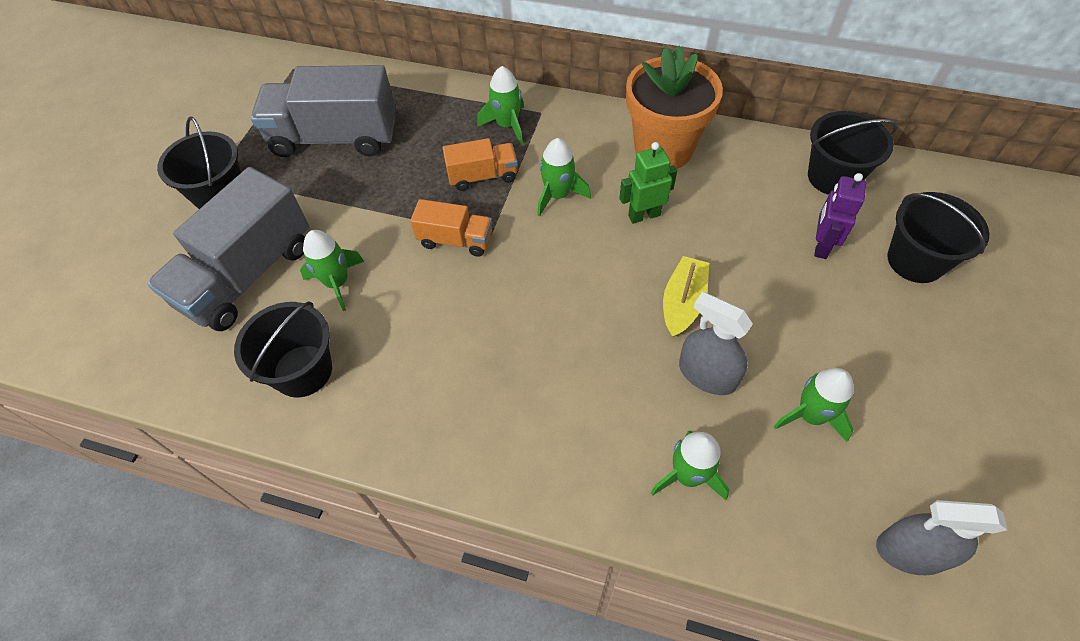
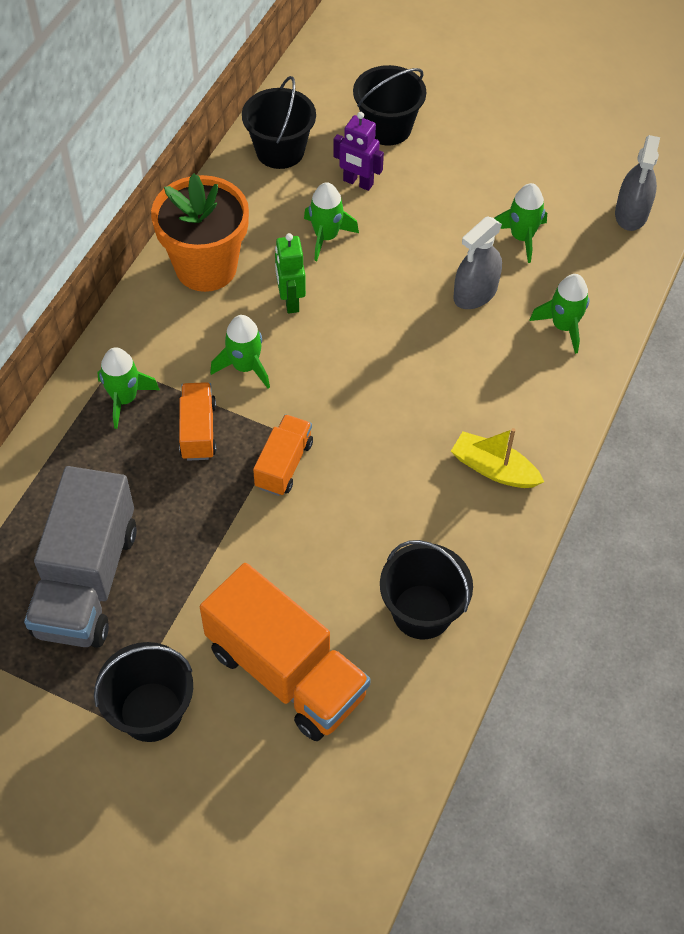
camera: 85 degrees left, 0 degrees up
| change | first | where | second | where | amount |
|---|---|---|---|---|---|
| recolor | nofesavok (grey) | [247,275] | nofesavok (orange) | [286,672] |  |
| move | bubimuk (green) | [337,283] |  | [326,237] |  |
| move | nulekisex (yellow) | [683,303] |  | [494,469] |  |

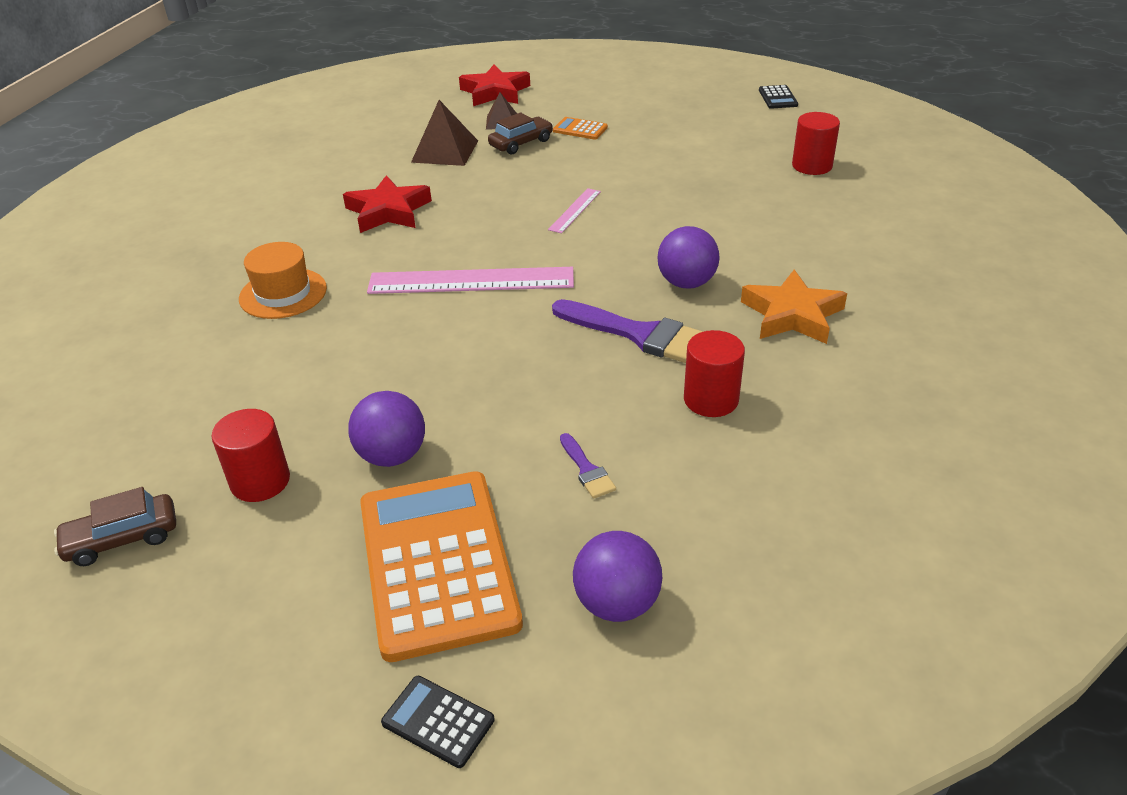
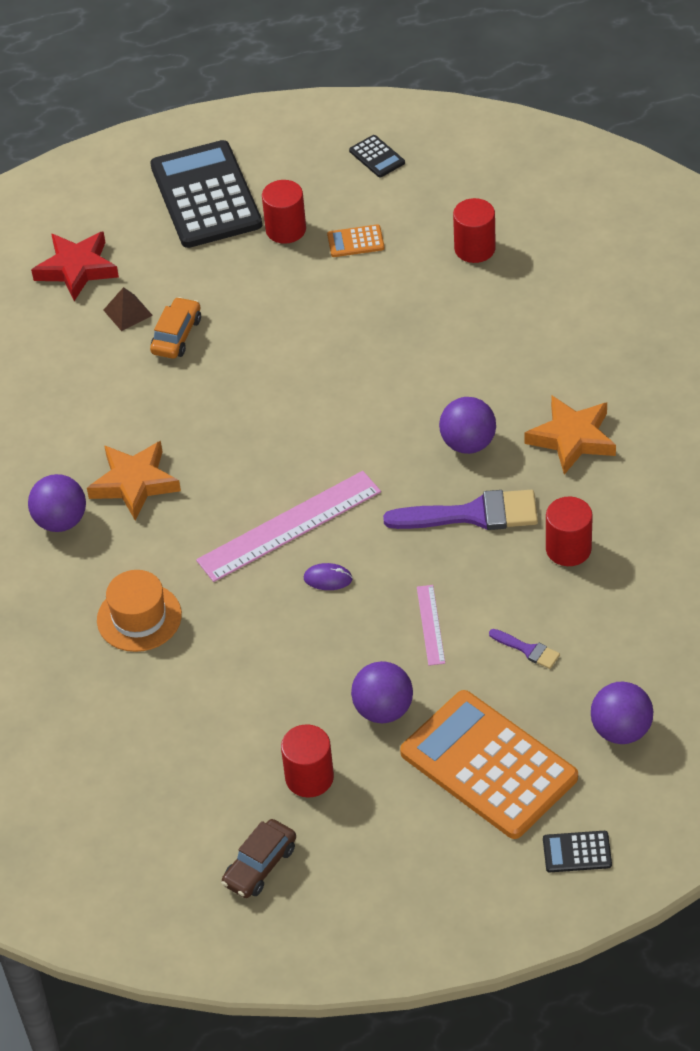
camera: 30 degrees left, 10 degrees up
| change | first | where | second | where | amount |
|---|---|---|---|---|---|
| recolor | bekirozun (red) | [388,211] | bekirozun (orange) | [134,483] |  |
| delete | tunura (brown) | [445,151] |  |  |  |
| recolor | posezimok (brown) | [521,143] | posezimok (orange) | [176,336] |  |
| move | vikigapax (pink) | [575,210] |  | [430,625] |  |
| move | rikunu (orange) | [580,129] |  | [355,241] |  |
| insert |  |  | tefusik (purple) | [61,521] |  |
| insert |  |  | rikunu (black) | [206,195] |  |
| insert |  |  | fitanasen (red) | [286,229] |  |
| insert |  |  | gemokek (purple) | [328,579] |  |

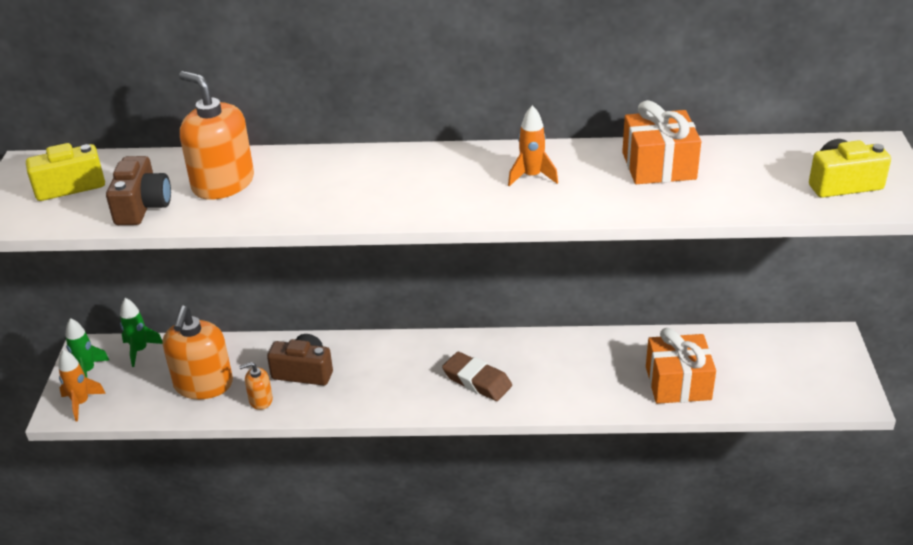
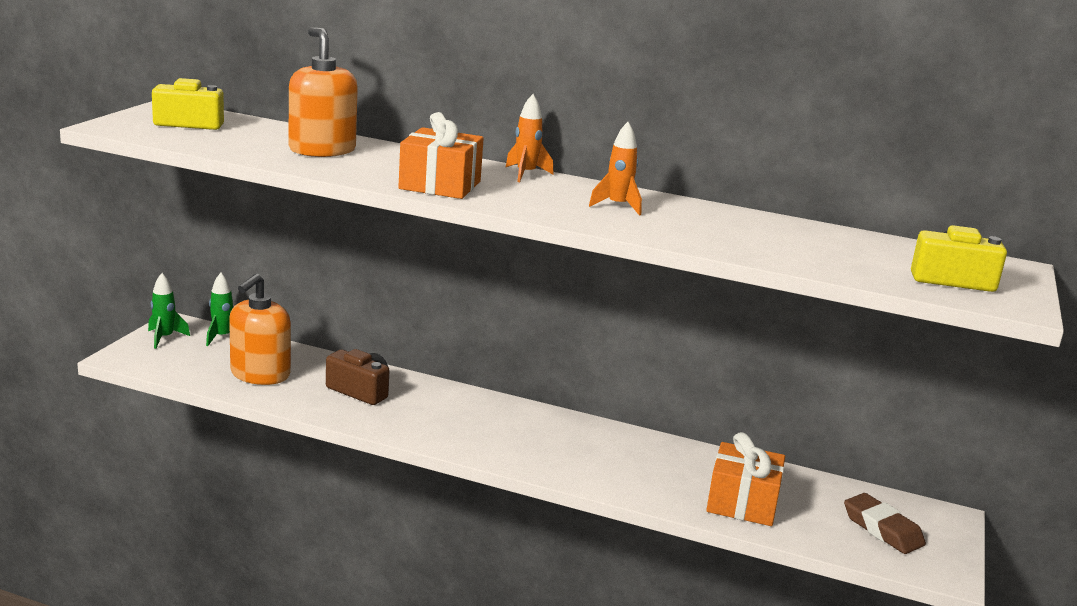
camera: 15 degrees right, 15 degrees down
| change | first | where | second | where | amount |
|---|---|---|---|---|---|
| move | bubimuk (orange) | [81,403] |  | [526,174] |  |
| delete | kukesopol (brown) | [142,206] |  |  |  |
| delete | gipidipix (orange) | [260,400] |  |  |  |
| move | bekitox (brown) | [477,381] |  | [882,529] |  |
| move | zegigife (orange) | [658,166] |  | [440,185] |  |

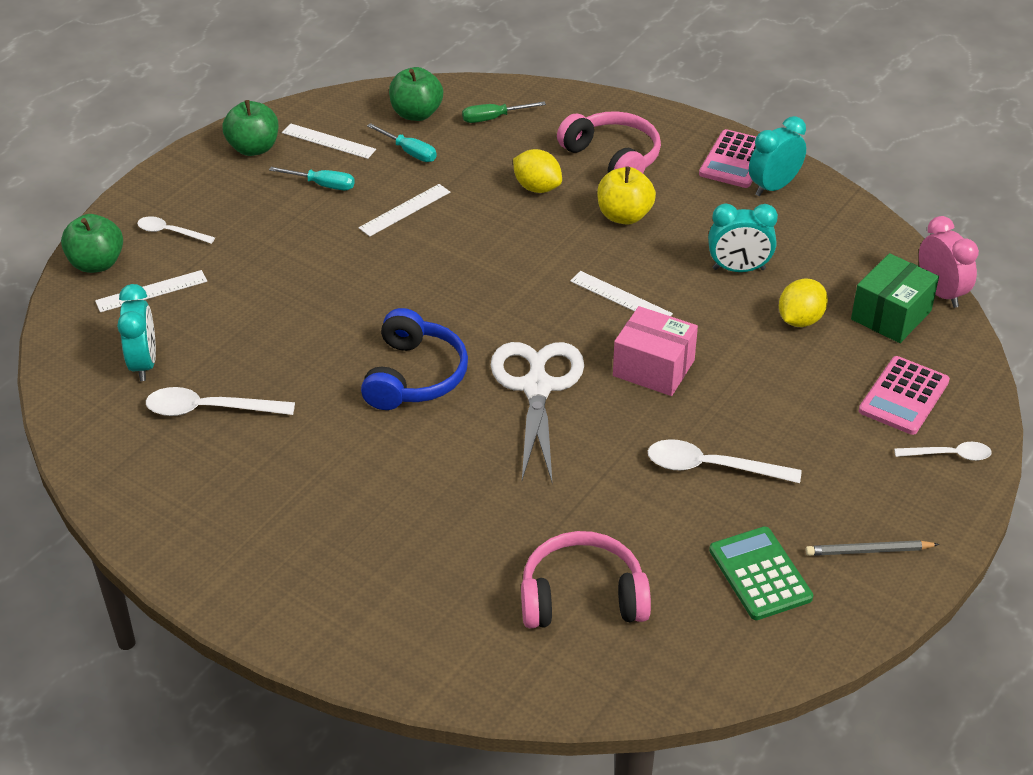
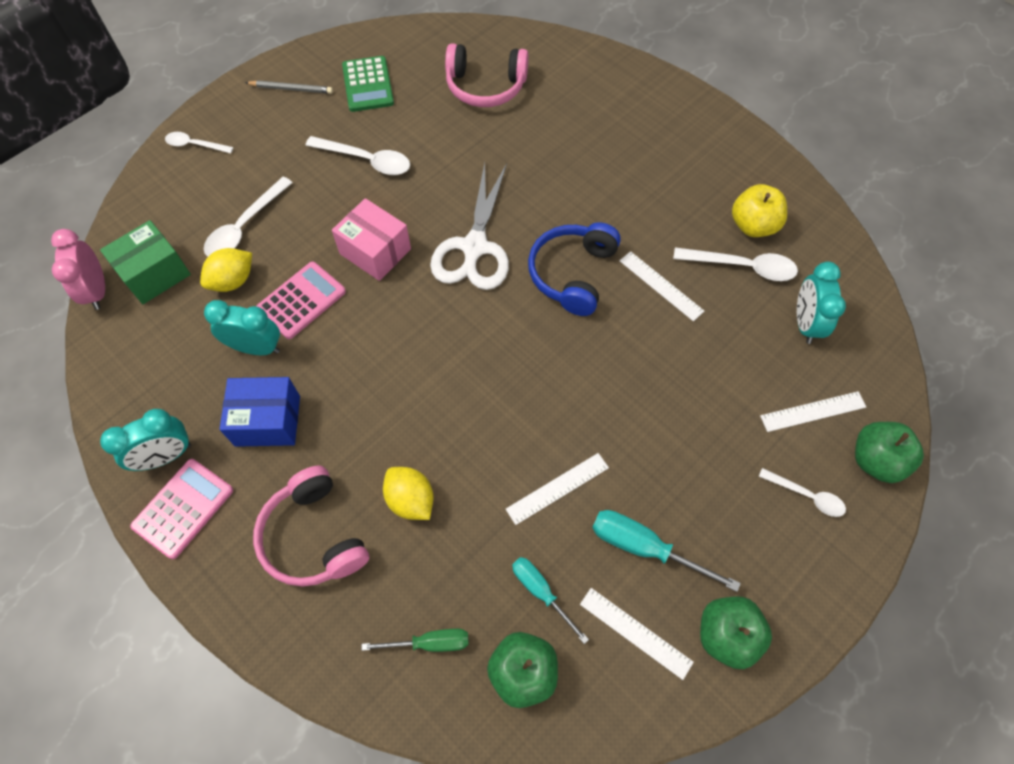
camera: 170 degrees left, 20 degrees up
| change | first | where | second | where | amount |
|---|---|---|---|---|---|
| resize | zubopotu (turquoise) | [322,185] |  | [644,547] | x1.50 |
| move | vikigapax (white) | [620,297] |  | [661,286] |  |
| move | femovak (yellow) | [624,216] |  | [753,225] |  |
| move | rikunu (pink) | [903,396] |  | [301,300] |  |
| insert |  |  | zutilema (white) | [245,226] |  |
| insert |  |  | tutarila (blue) | [268,420] |  |

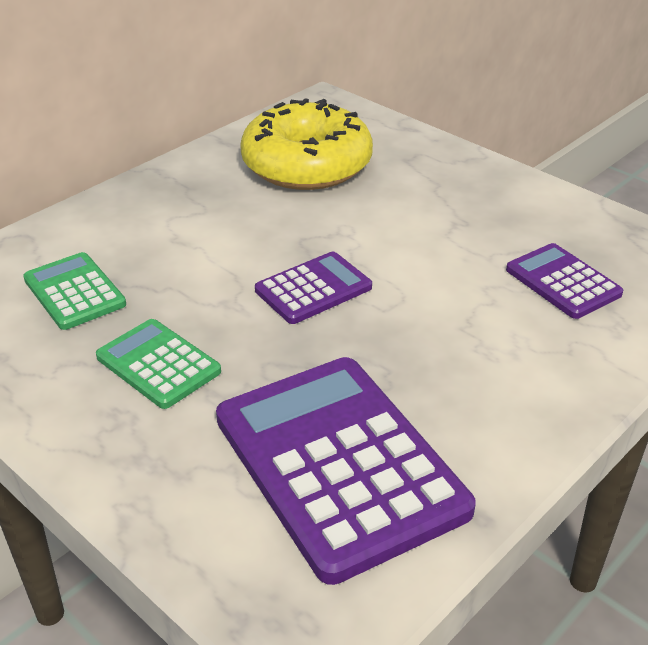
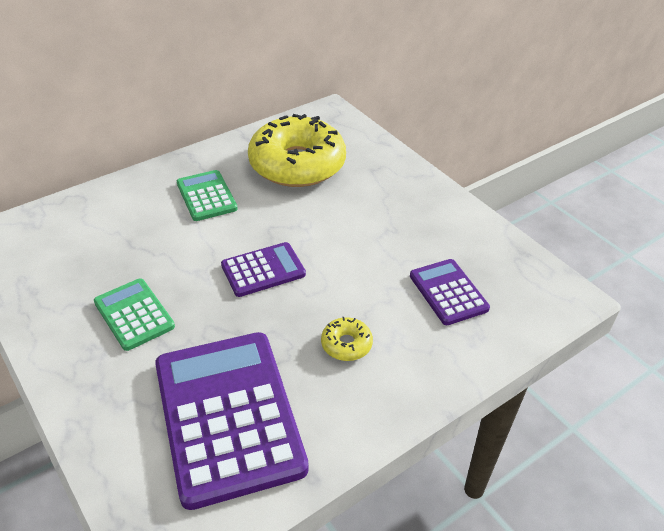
camera: 10 degrees right, 5 degrees up
| change | first | where | second | where | amount |
|---|---|---|---|---|---|
| move | rikunu (green) | [74,292] |  | [206,196] |  |
| insert |  |  | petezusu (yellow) | [346,344] |  |

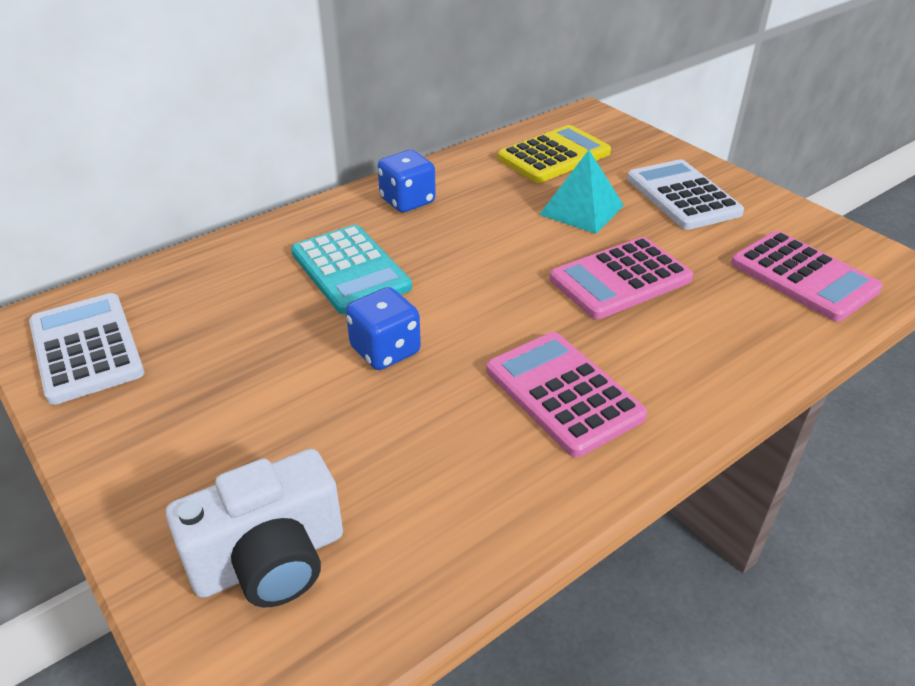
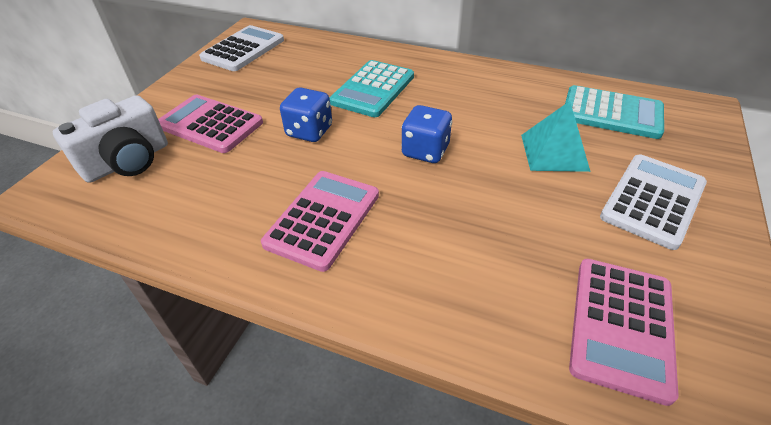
camera: 60 degrees right, 5 degrees up
| change | first | where | second | where | amount |
|---|---|---|---|---|---|
| rotate | kukesopol (white) | [270,559] |  | [128,161] | 75 degrees counterclockwise |
| move | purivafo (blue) | [407,201] |  | [425,151] |  |
| recolor | rikunu (yellow) | [554,156] | rikunu (turquoise) | [611,113] |  |
| move | rikunu (pink) | [620,279] |  | [210,124] |  |

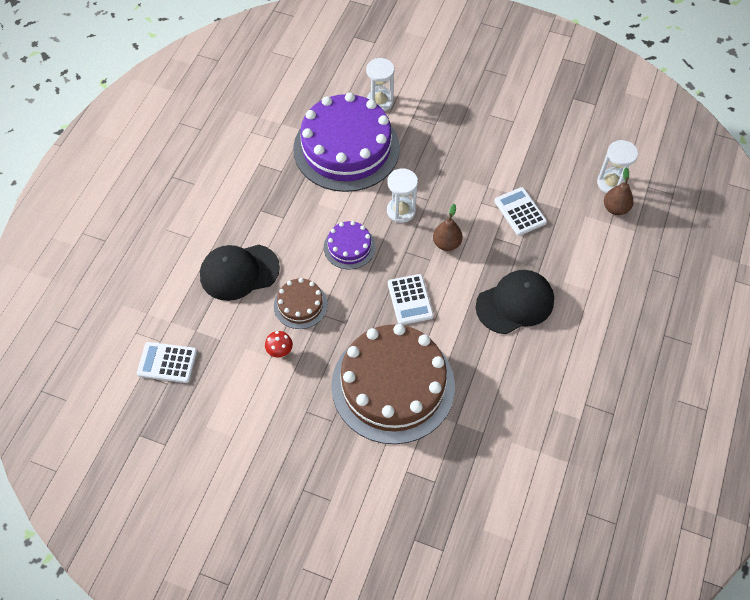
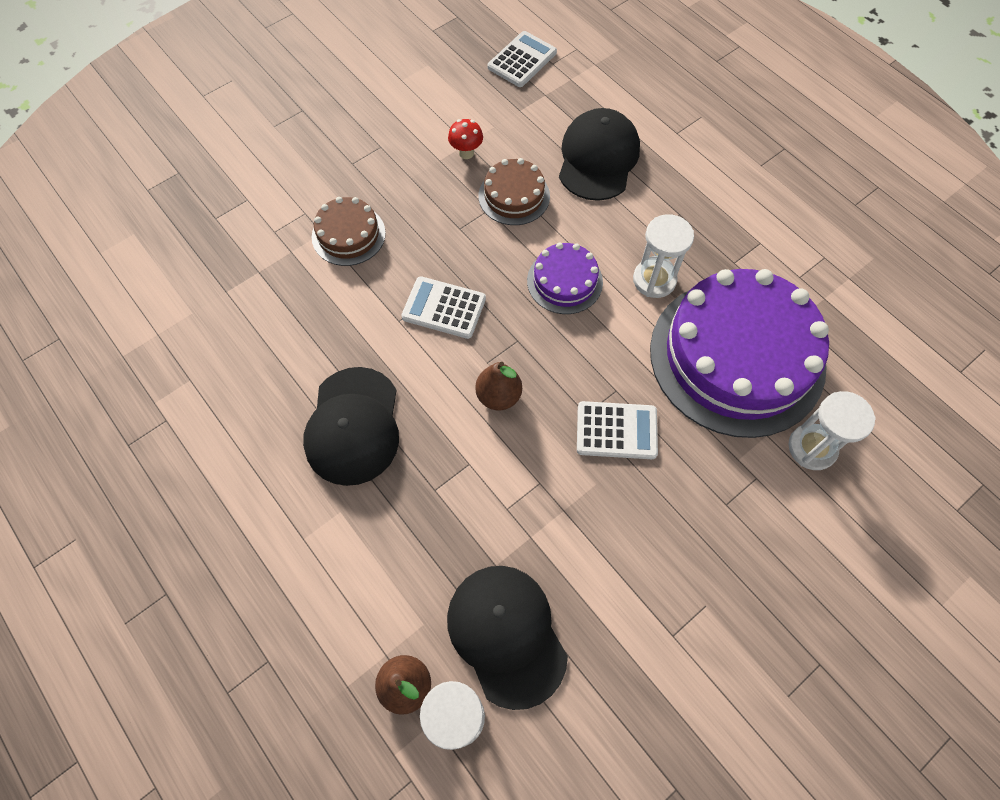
camera: 120 degrees right, 5 degrees up
| change | first | where | second | where | amount |
|---|---|---|---|---|---|
| resize | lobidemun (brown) | [393,385] |  | [348,235] | x0.46 |
| move | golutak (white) | [401,211] |  | [654,280] |  |
| move | rikunu (white) | [520,212] |  | [616,430] |  |
| insert |  |  | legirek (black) | [506,634] |  |

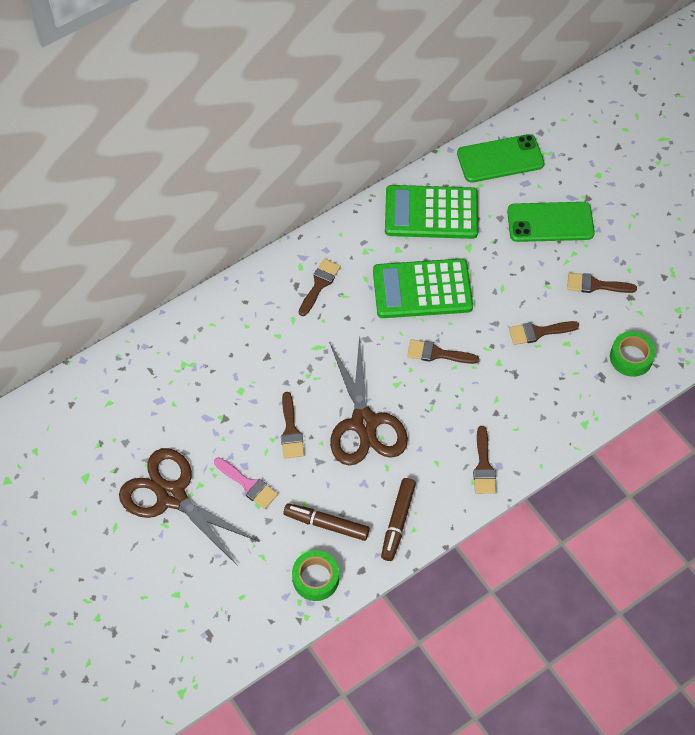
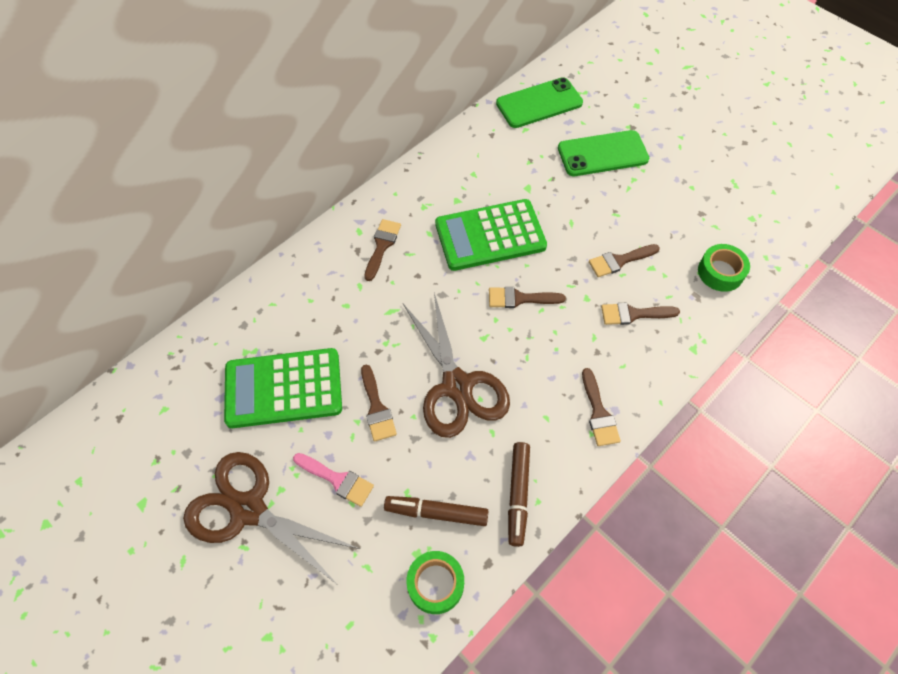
camera: 10 degrees left, 0 degrees up
| change | first | where | second | where | amount |
|---|---|---|---|---|---|
| move | rikunu (green) | [431,213] |  | [283,388] |  |
| move | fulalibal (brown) | [595,285] |  | [633,314] |  |

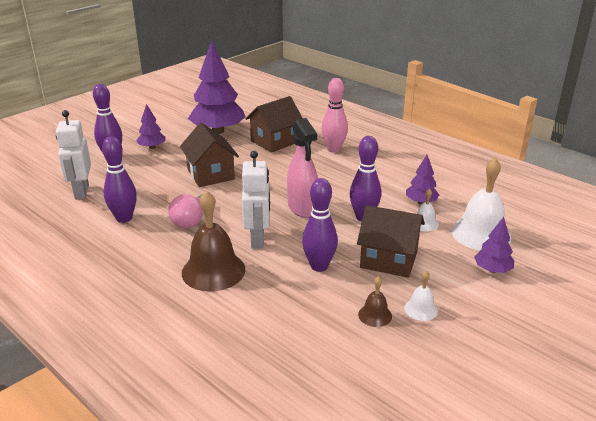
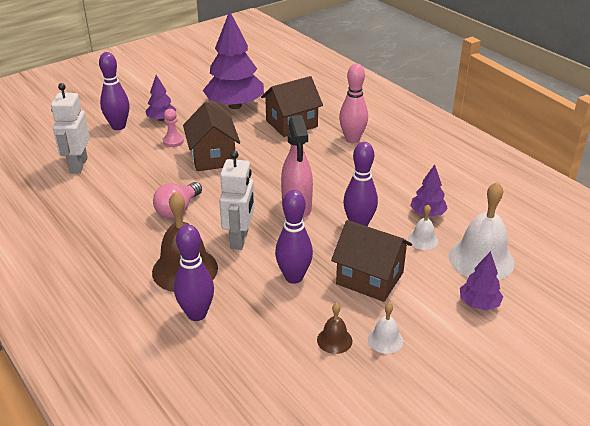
camera: 10 degrees right, 5 degrees up
| change | first | where | second | where | amount |
|---|---|---|---|---|---|
| move | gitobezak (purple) | [124,218] |  | [197,314] |  |
| insert |  |  | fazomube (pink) | [173,141] |  |

